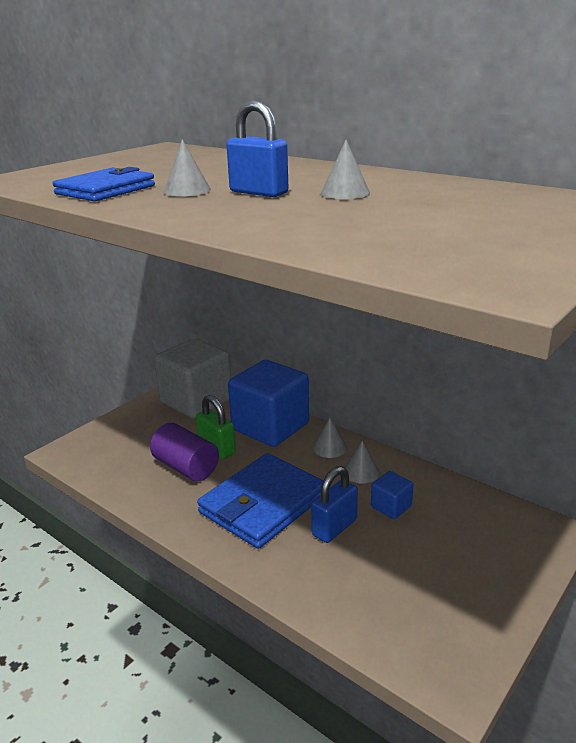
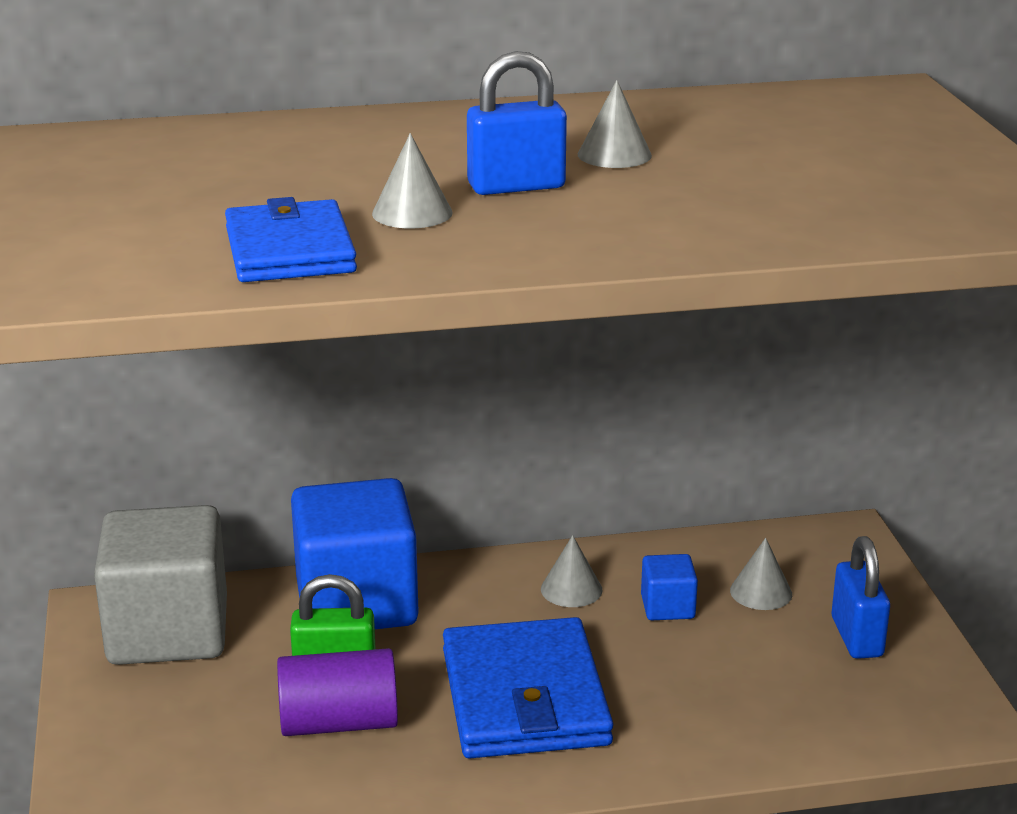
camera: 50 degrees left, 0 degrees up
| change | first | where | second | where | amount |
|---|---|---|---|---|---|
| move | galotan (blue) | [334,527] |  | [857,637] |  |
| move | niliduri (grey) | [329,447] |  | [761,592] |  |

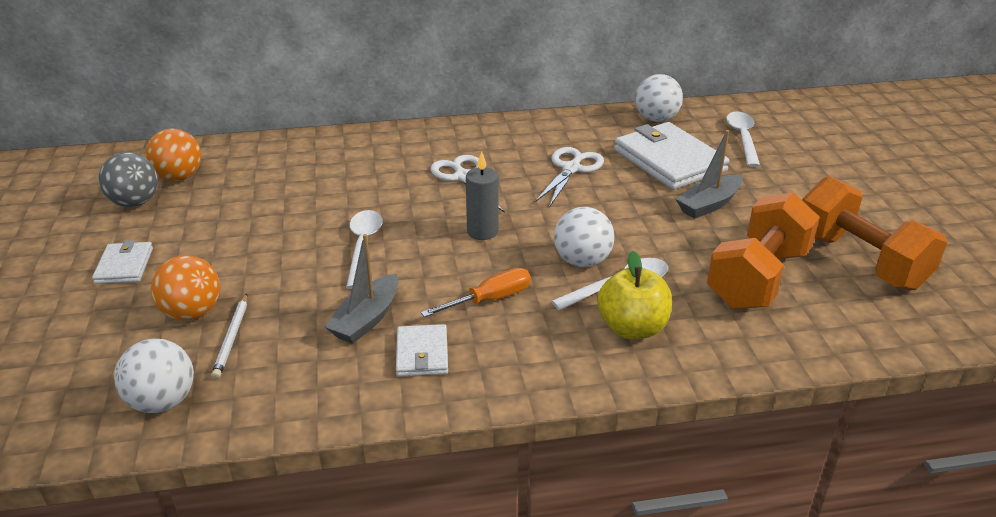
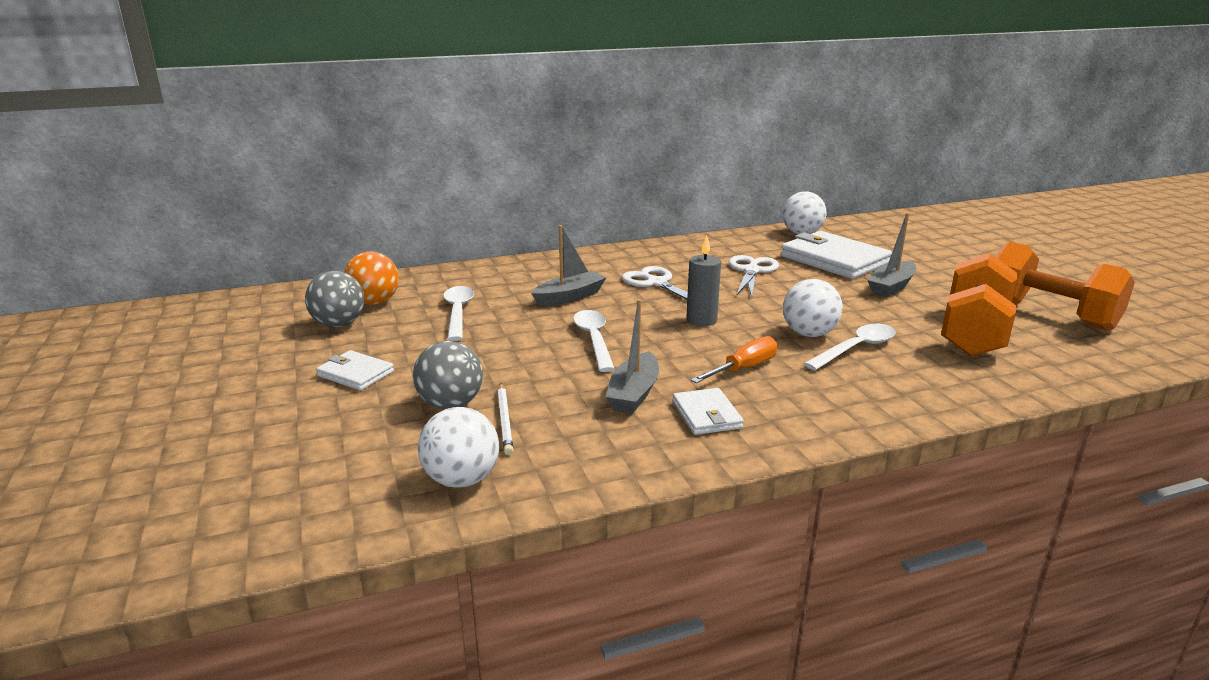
camera: 10 degrees left, 10 degrees down
| change | first | where | second | where | amount |
|---|---|---|---|---|---|
| rotate | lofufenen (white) | [124,266] |  | [355,374] | 45 degrees counterclockwise |
| recolor | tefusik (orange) | [192,313] | tefusik (grey) | [450,404] |  |
| delete | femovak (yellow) | [632,328] |  |  |  |
| move | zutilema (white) | [742,138] |  | [458,312] |  |
| insert |  |  | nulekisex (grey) | [569,297] |  |

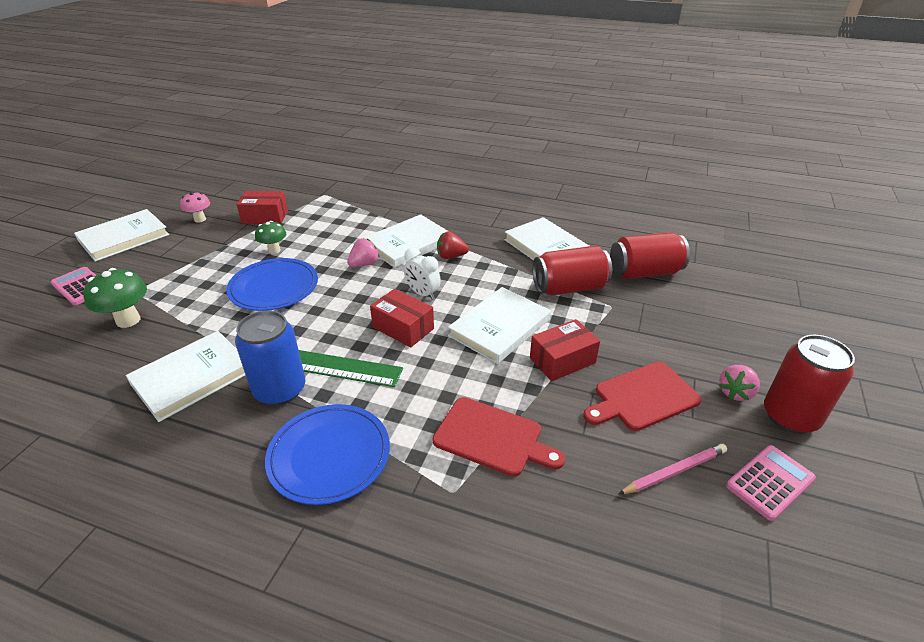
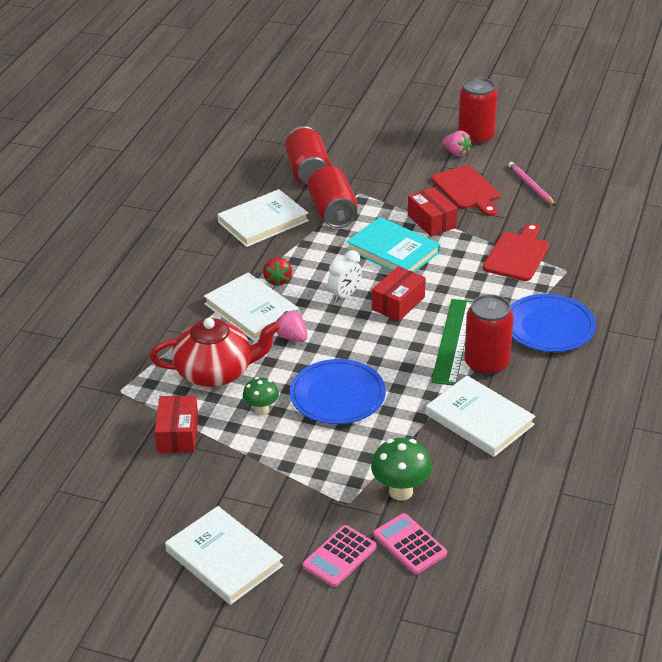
camera: 90 degrees left, 0 degrees up
| change | first | where | second | where | amount |
|---|---|---|---|---|---|
| delete | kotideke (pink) | [200,219] |  |  |  |
| recolor | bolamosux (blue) | [280,390] | bolamosux (red) | [486,363] |  |
| recolor | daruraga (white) | [500,327] | daruraga (turquoise) | [393,250] |  |
| move | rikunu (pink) | [770,482] |  | [409,544] |  |
| insert |  |  | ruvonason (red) | [216,372] |  |

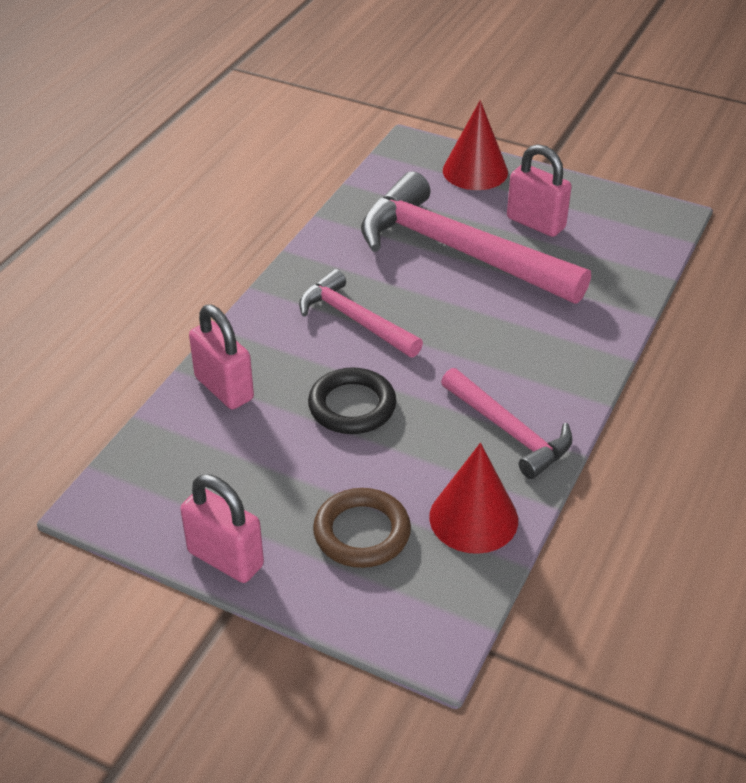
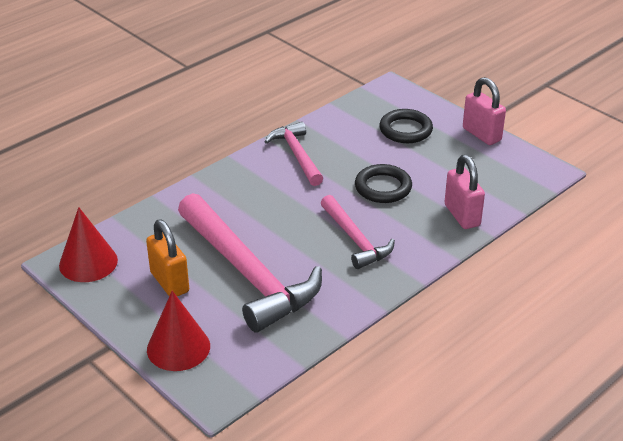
camera: 160 degrees left, 5 degrees down
| change | first | where | second | where | amount |
|---|---|---|---|---|---|
| recolor | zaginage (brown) | [362,532] | zaginage (black) | [405,130] |  |
| move | niliduri (red) | [473,518] |  | [88,262] |  |
| recolor | galotan (pink) | [536,223] | galotan (orange) | [169,282] |  |

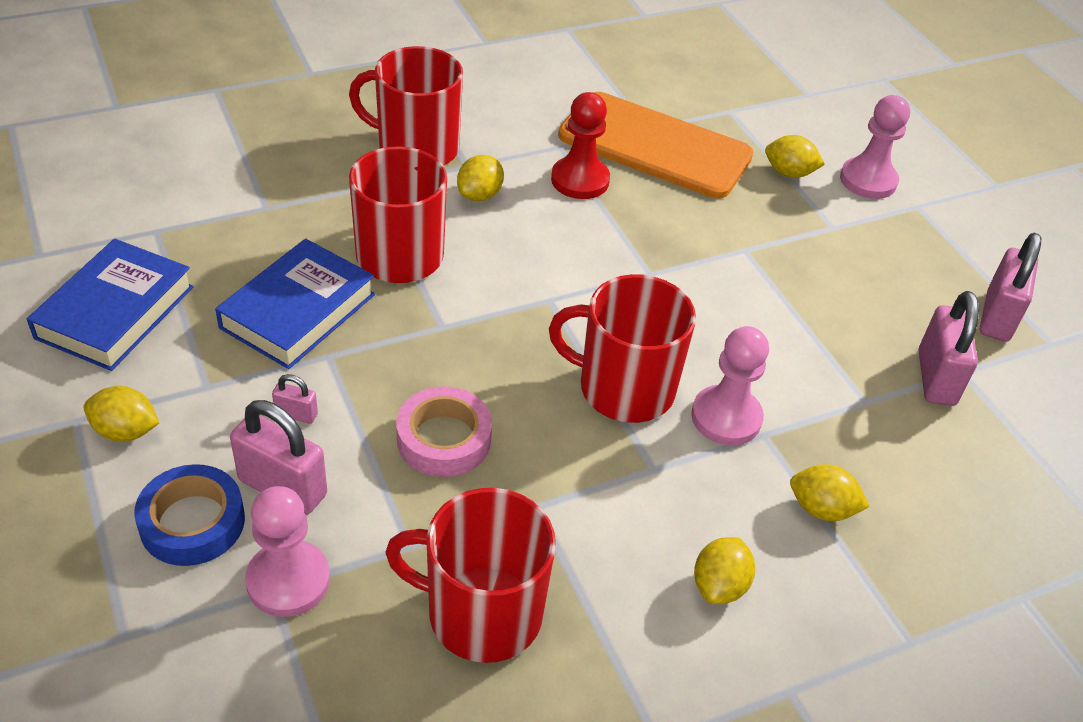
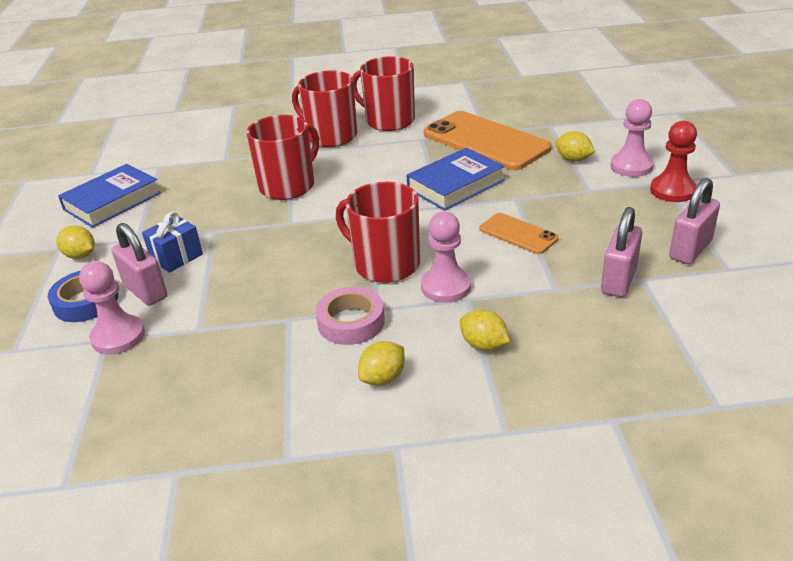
camera: 25 degrees right, 10 degrees down
| change | first | where | second | where | amount |
|---|---|---|---|---|---|
| move | daruraga (blue) | [298,311] |  | [455,185] |  |
| replace | galotan (pink) | [296,414] | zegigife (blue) | [176,257] |  |
| move | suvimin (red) | [481,613] |  | [389,120] |  |
| move | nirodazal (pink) | [444,439] |  | [351,322] |  |
| delete | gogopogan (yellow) | [480,195] |  |  |  |
| move | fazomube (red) | [580,180] |  | [672,190] |  |
| insert |  |  | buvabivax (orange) | [518,234] |  |

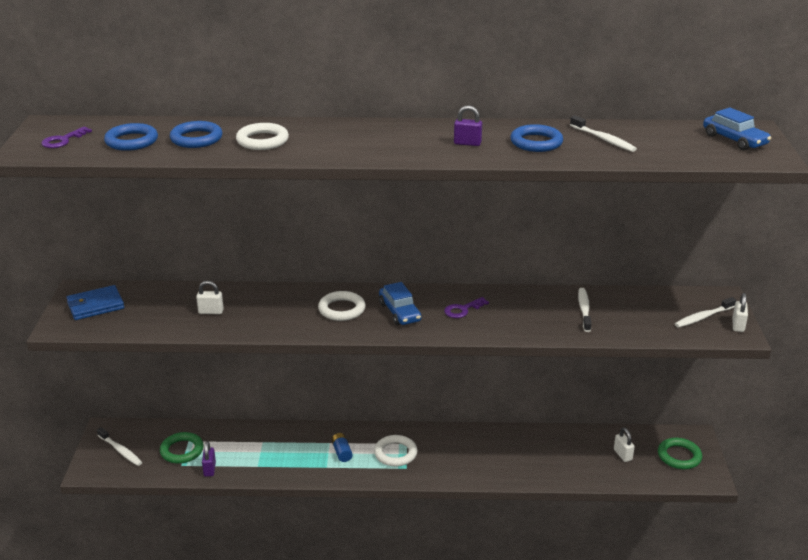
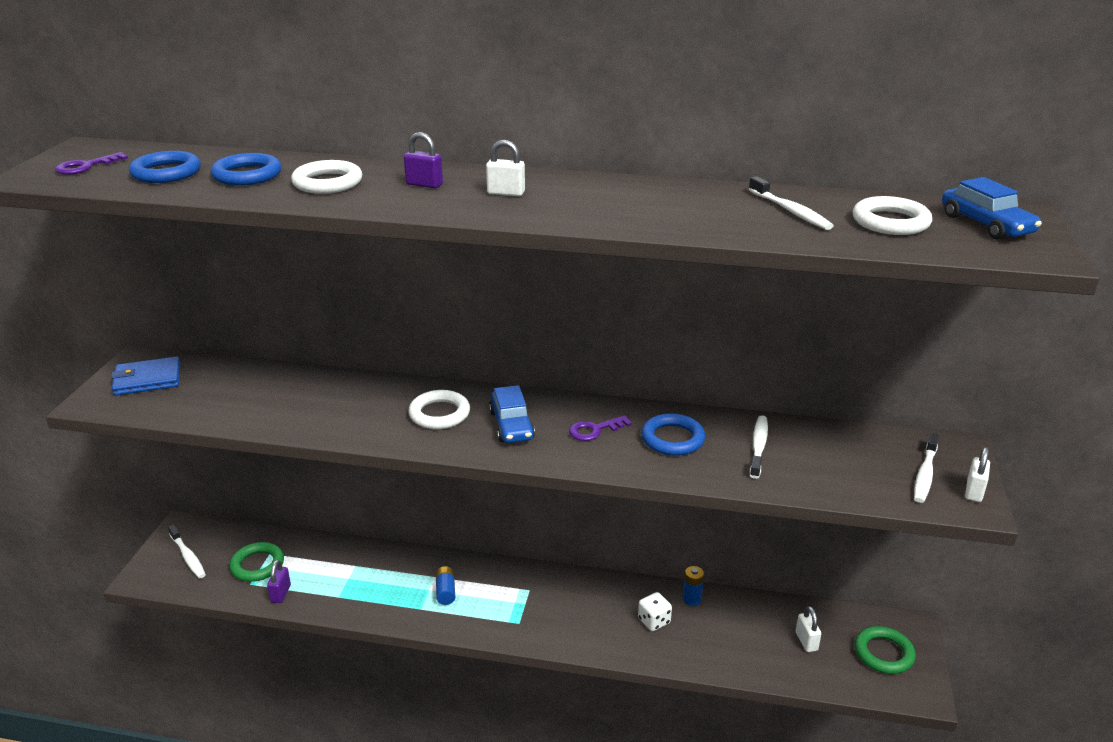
camera: 10 degrees right, 0 degrees up
| change | first | where | second | where | amount |
|---|---|---|---|---|---|
| move | galotan (white) | [211,311] |  | [506,193] |  |
| move | zaginage (white) | [395,453] |  | [890,222] |  |
| move | galotan (purple) | [467,143] |  | [424,184] |  |
| move | zaginage (blue) | [536,142] |  | [672,439] |  |
| rotate | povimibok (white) | [703,317] |  | [925,474] | 45 degrees counterclockwise |
| insert |  |  | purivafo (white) | [654,621] |  |
| insert |  |  | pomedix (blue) | [692,599] |  |

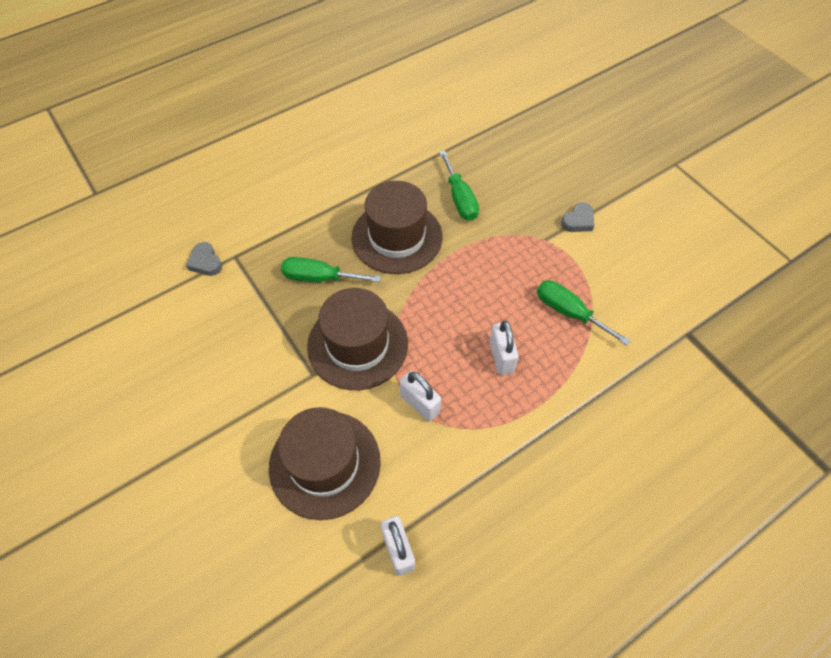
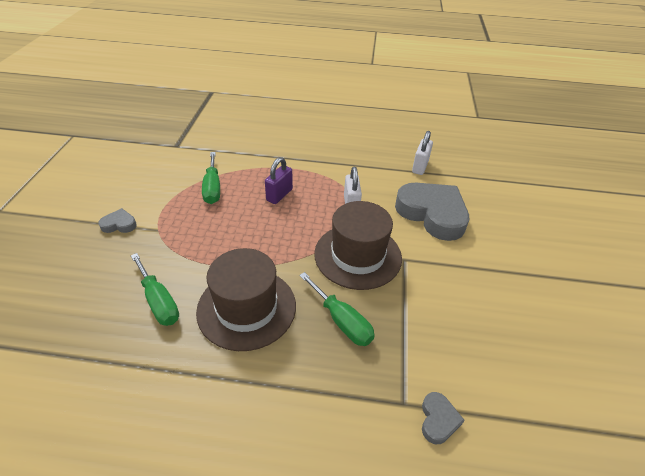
camera: 140 degrees left, 15 degrees down
| change | first | where | second | where | amount |
|---|---|---|---|---|---|
| replace | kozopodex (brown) | [325,464] | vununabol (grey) | [432,214] |  |
| rotate | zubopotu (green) | [460,198] |  | [159,301] | 120 degrees clockwise |
| recolor | galotan (white) | [501,357] | galotan (purple) | [279,195] |  |

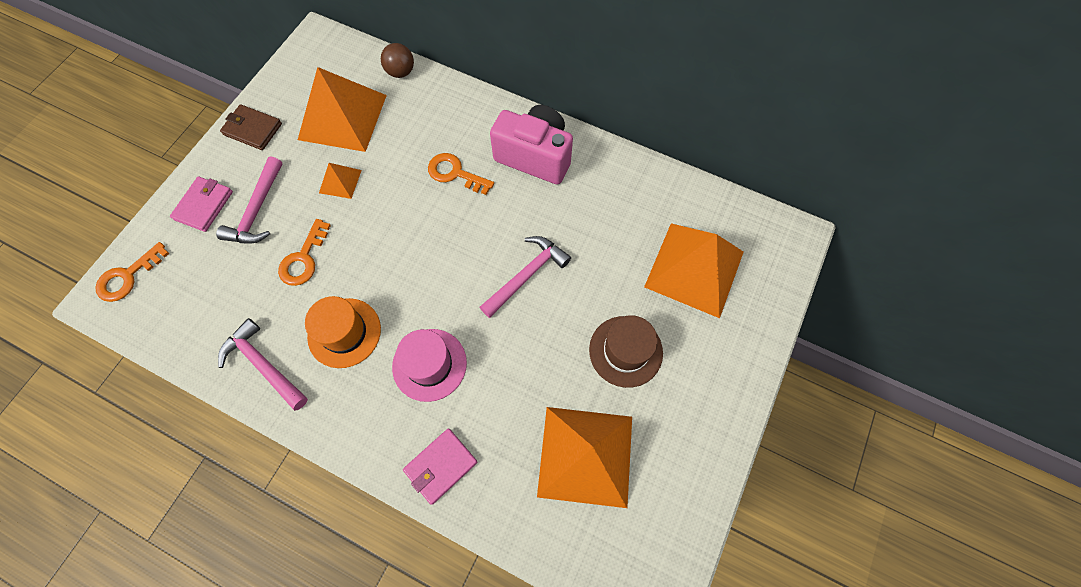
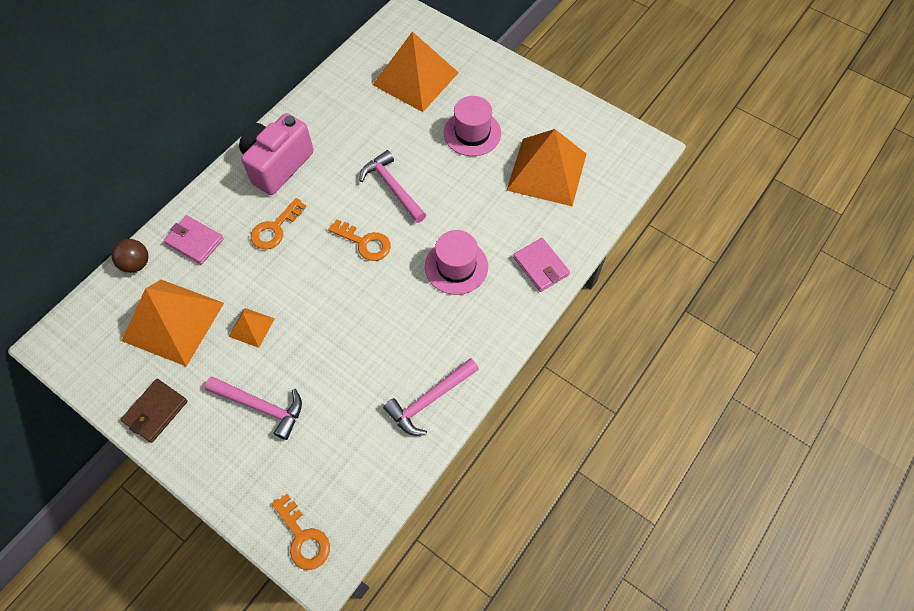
camera: 80 degrees left, 5 degrees down
| change | first | where | second | where | amount |
|---|---|---|---|---|---|
| move | lofufenen (pink) | [204,205] |  | [195,241] |  |
| move | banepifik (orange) | [303,258] |  | [364,243] |  |
| delete | kozopodex (orange) | [344,332] |  |  |  |
| recolor | kozopodex (brown) | [625,351] | kozopodex (pink) | [472,133] |  |

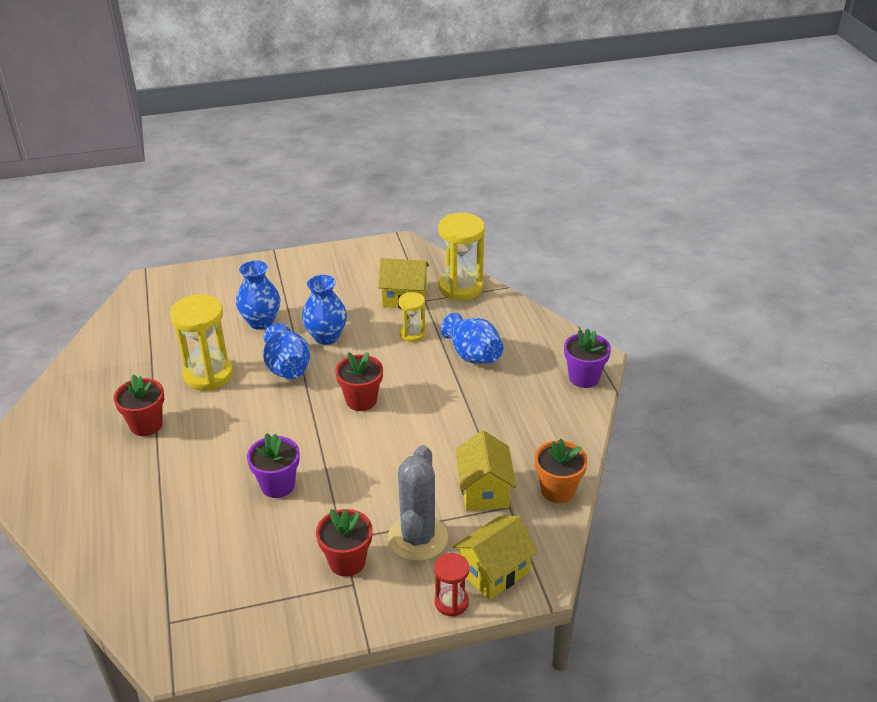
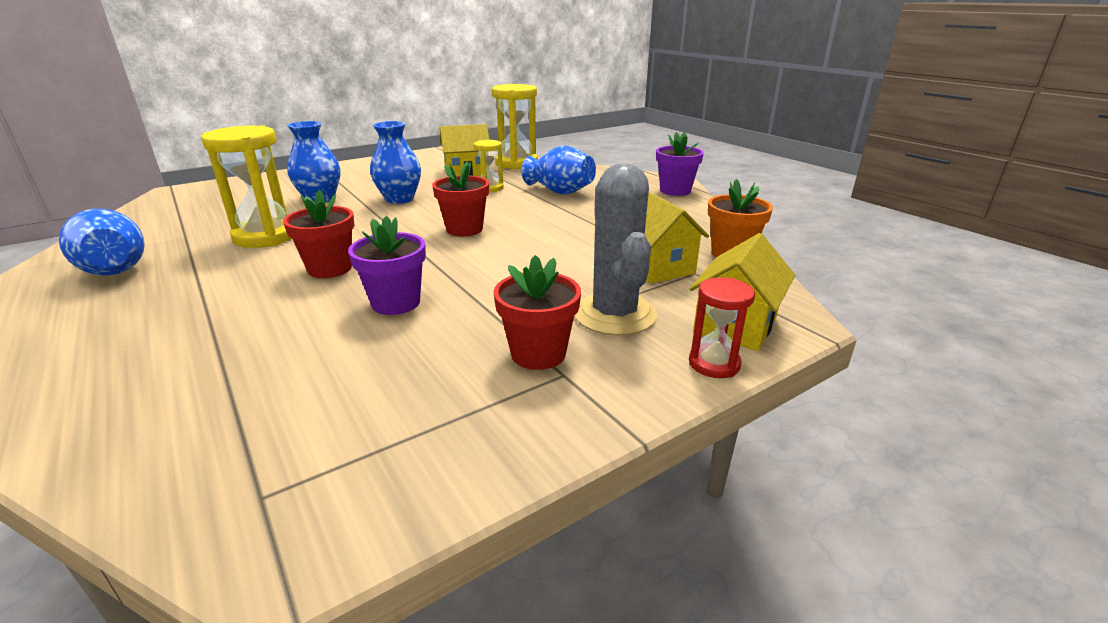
camera: 20 degrees left, 10 degrees down
| change | first | where | second | where | amount |
|---|---|---|---|---|---|
| move | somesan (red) | [146,425] |  | [330,269] |  |
| move | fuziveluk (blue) | [287,368] |  | [115,269] |  |

